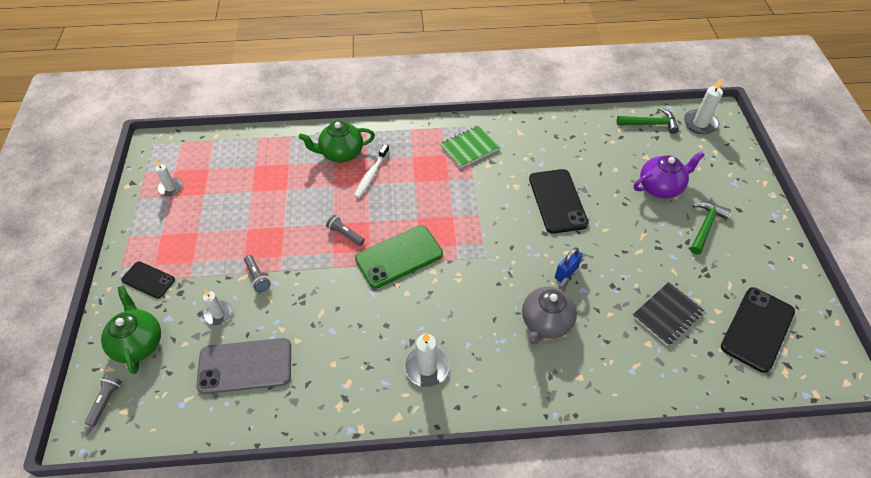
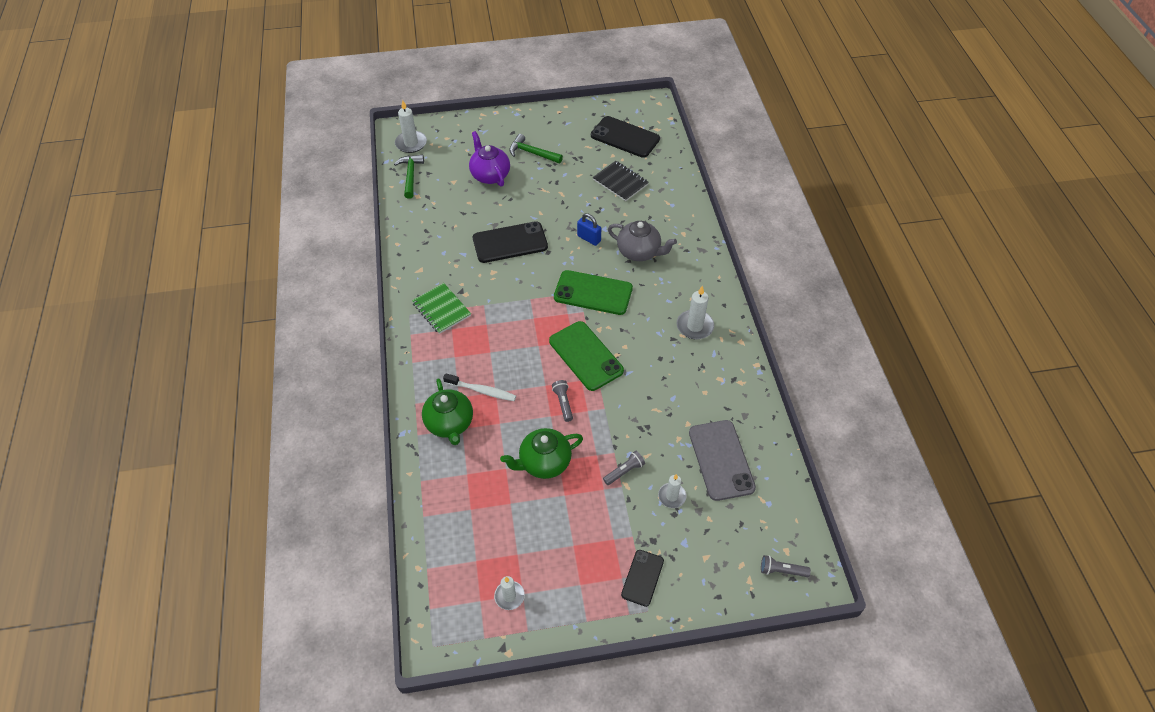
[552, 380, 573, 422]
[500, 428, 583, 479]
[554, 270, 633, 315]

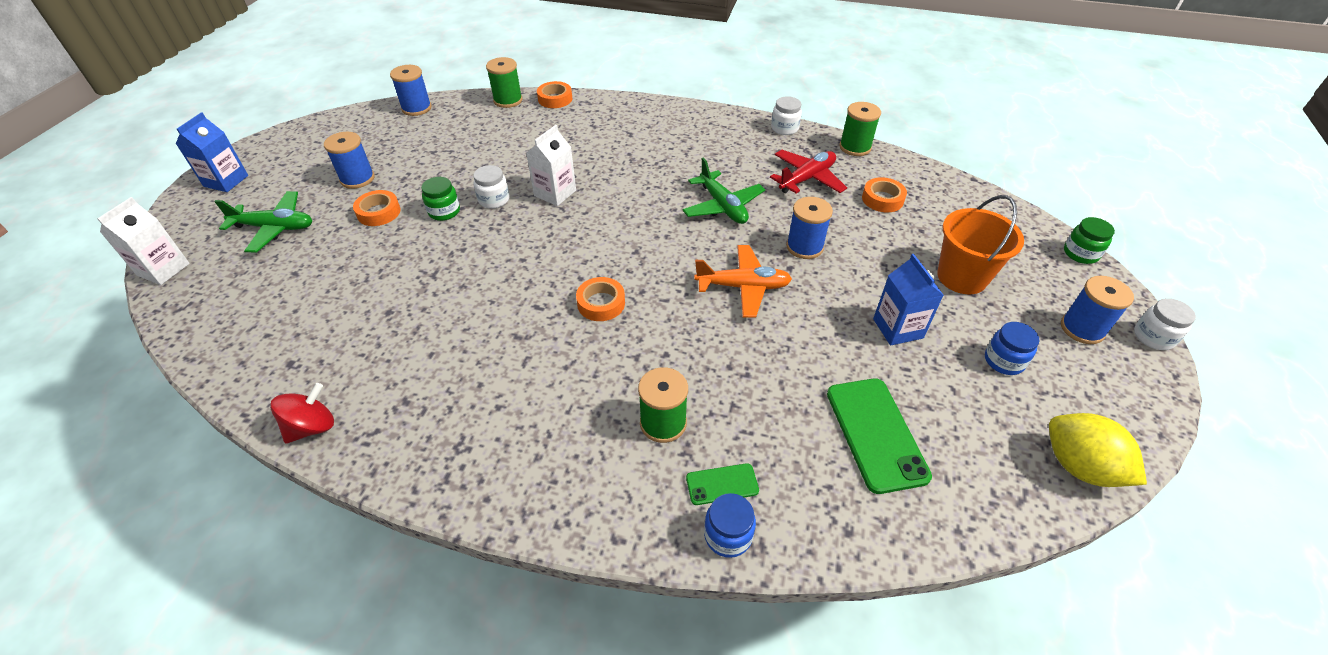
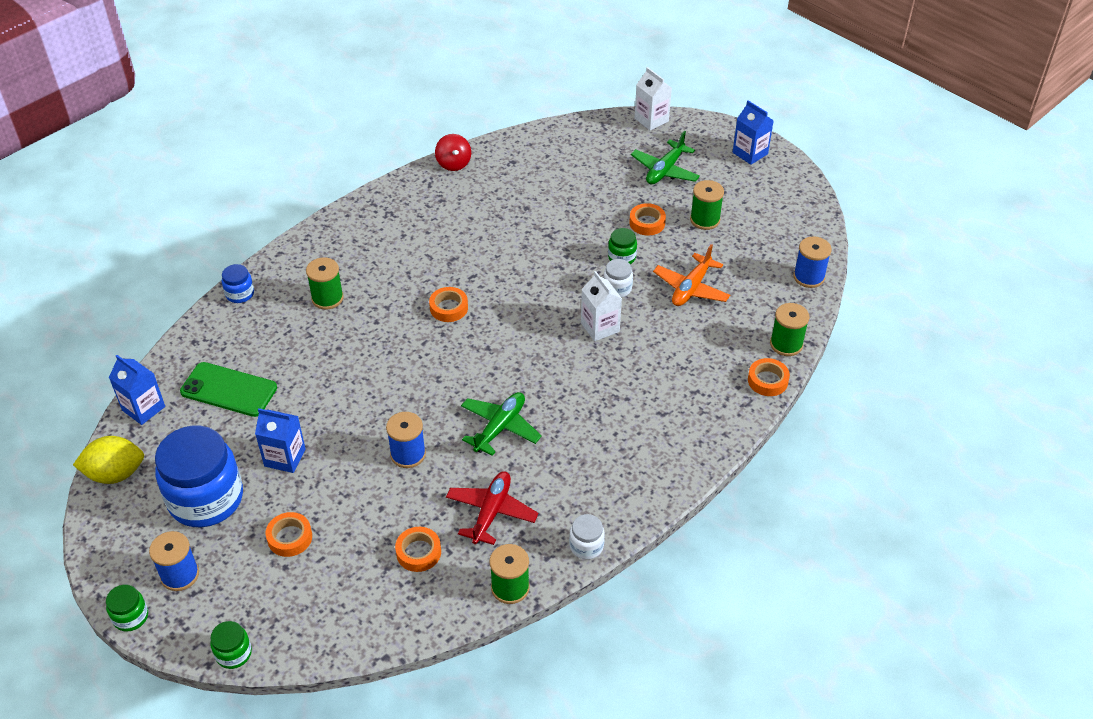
[690, 180, 724, 230]
[446, 471, 538, 545]
[461, 392, 542, 456]
[266, 512, 312, 557]
[653, 244, 730, 306]
[106, 585, 148, 632]
[155, 426, 243, 527]
[686, 463, 759, 505] (first image)
[109, 355, 165, 425]

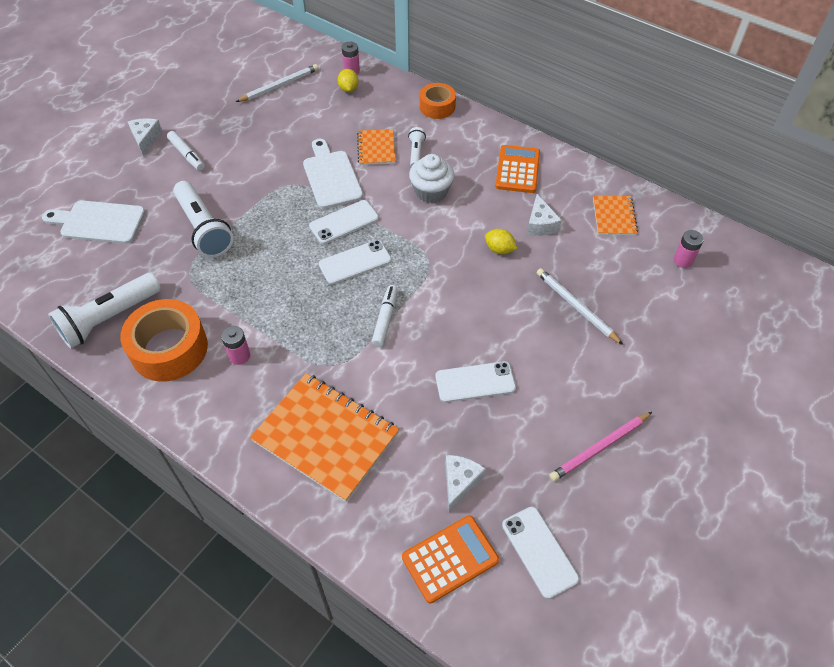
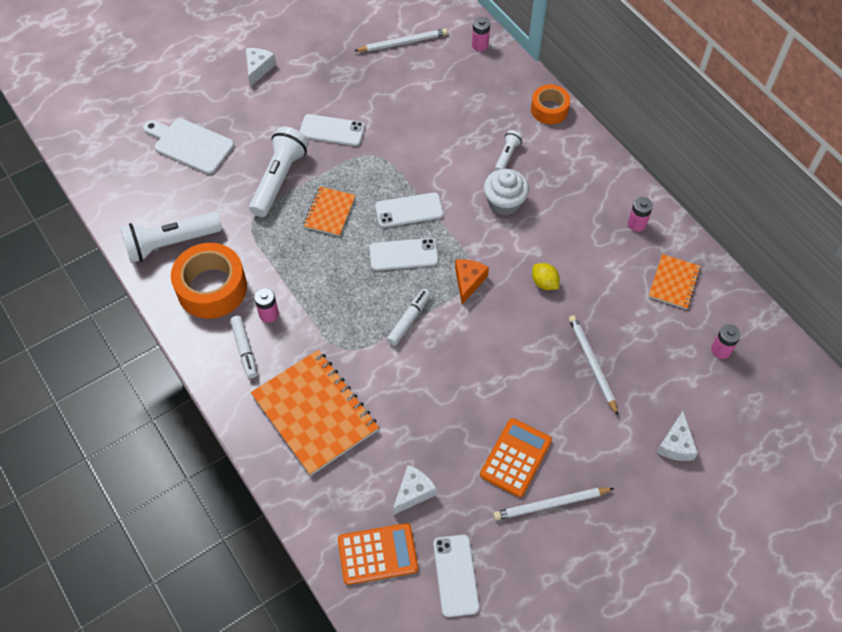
[338, 69, 359, 92] (first image)
[303, 187, 356, 236]
[230, 316, 257, 378]
[303, 139, 363, 209] (first image)
[480, 418, 552, 497]
[249, 126, 309, 217]
[656, 411, 698, 461]
[300, 114, 365, 146]
[493, 488, 614, 520]
[628, 197, 653, 232]
[455, 259, 489, 304]

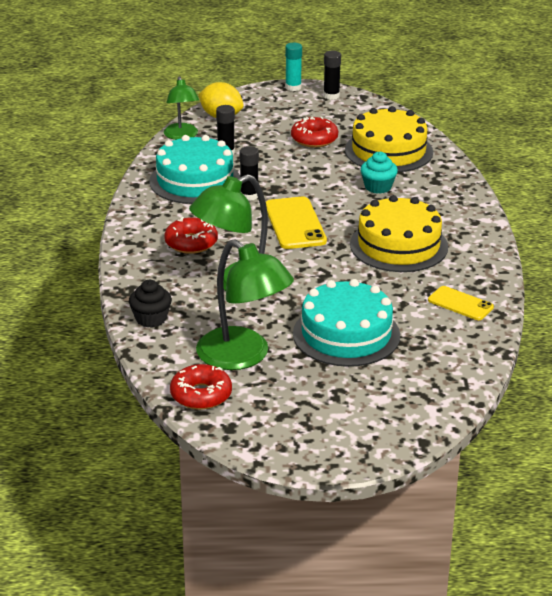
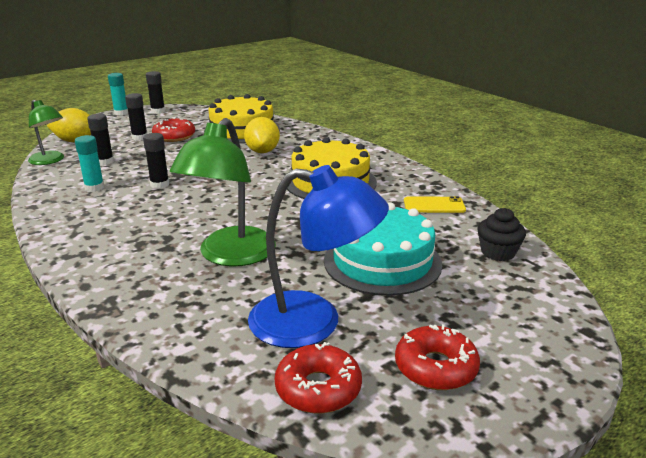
[75, 135, 104, 192]
[244, 117, 280, 153]
[266, 197, 327, 249] (first image)
[395, 324, 480, 390]
[248, 165, 389, 348]
[478, 208, 526, 261]
[125, 93, 147, 140]

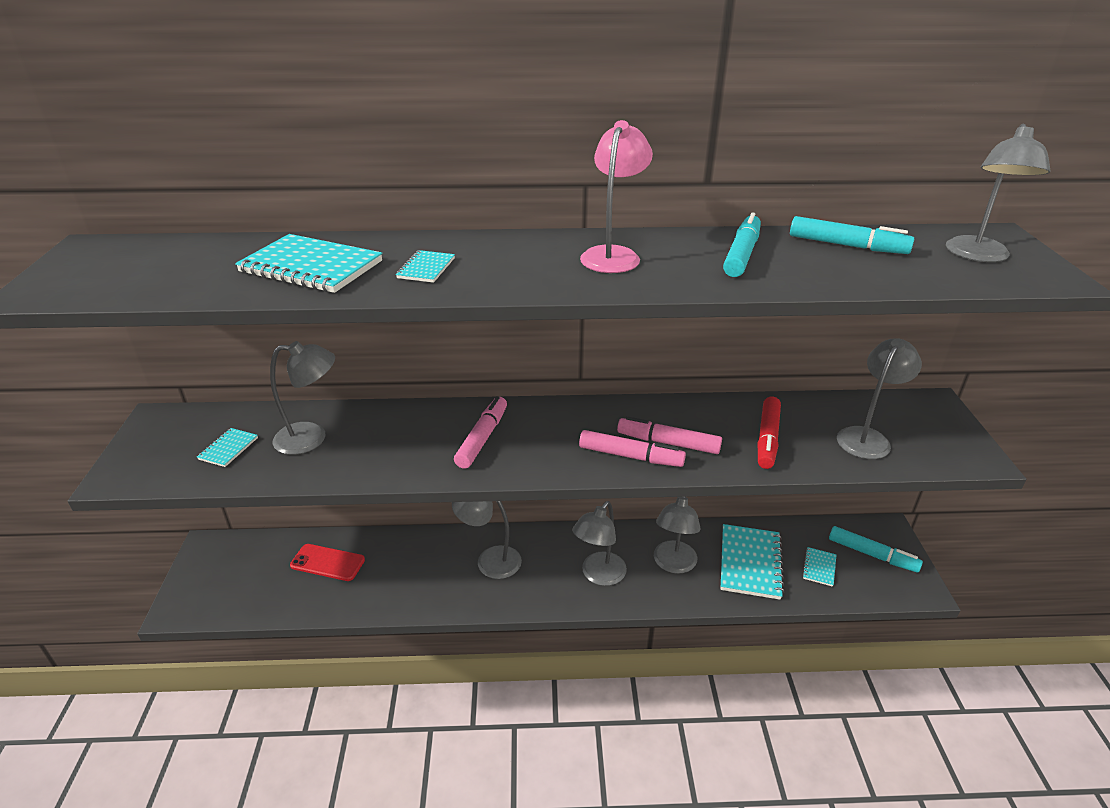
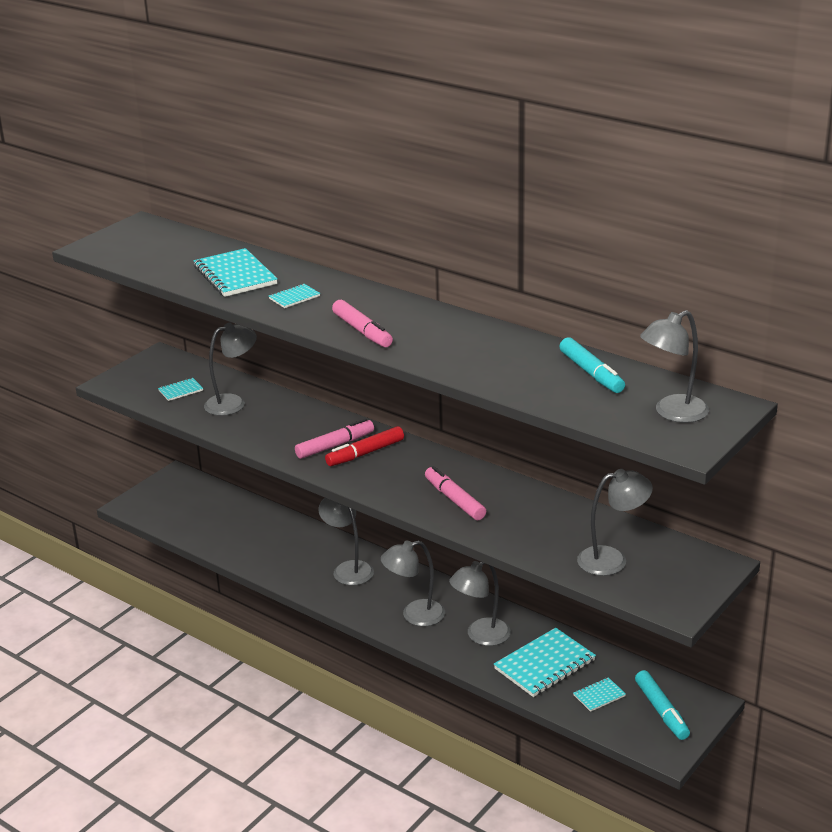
[580, 120, 653, 273] (first image)
[723, 212, 761, 277] (first image)
[204, 323, 257, 416]
[325, 426, 404, 466]
[332, 300, 393, 347]
[290, 544, 365, 581] (first image)

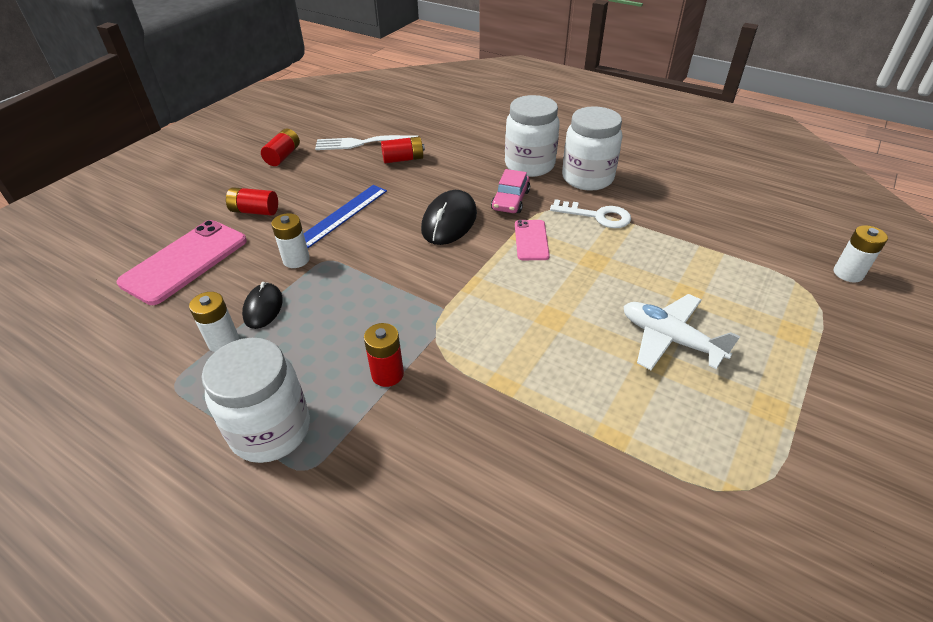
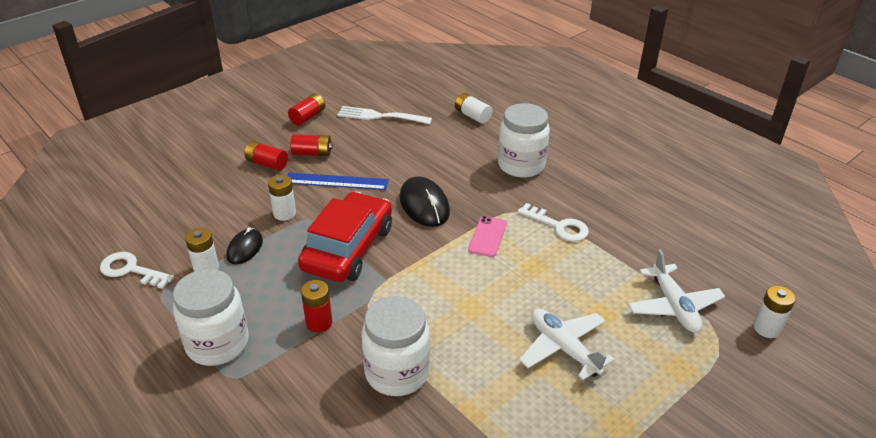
[362, 296, 430, 396]
[290, 134, 333, 156]
[491, 169, 530, 213] (first image)
[287, 173, 389, 190]
[399, 176, 450, 227]
[117, 220, 247, 305] (first image)
[455, 93, 492, 124]
[298, 192, 392, 282]
[628, 249, 725, 333]
[100, 252, 174, 289]

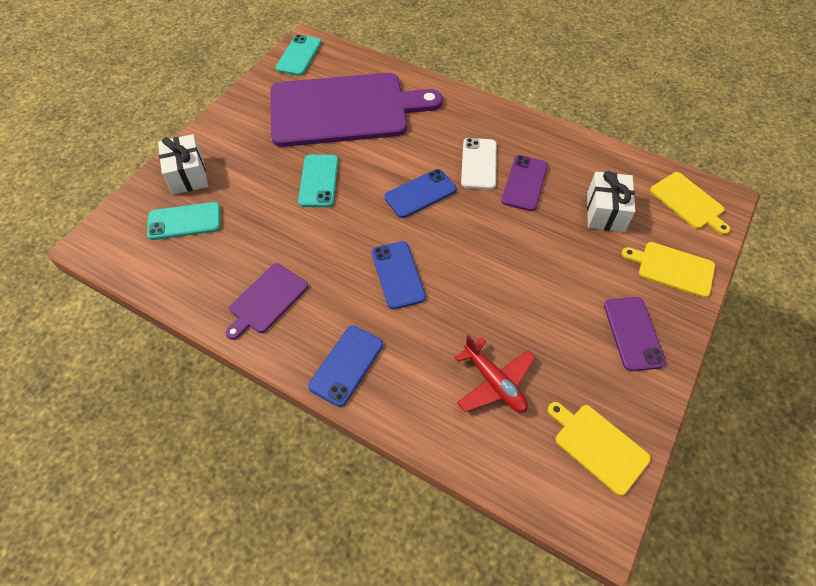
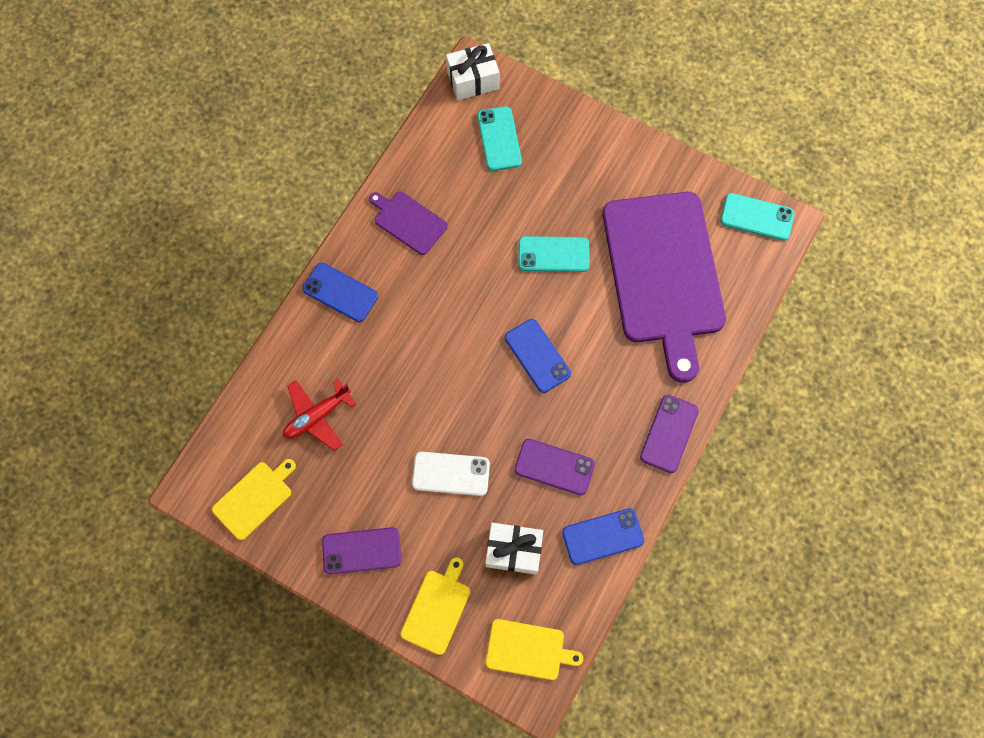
[446, 43, 499, 101]
[412, 452, 490, 496]
[486, 619, 583, 680]
[562, 508, 644, 565]
[640, 395, 699, 473]

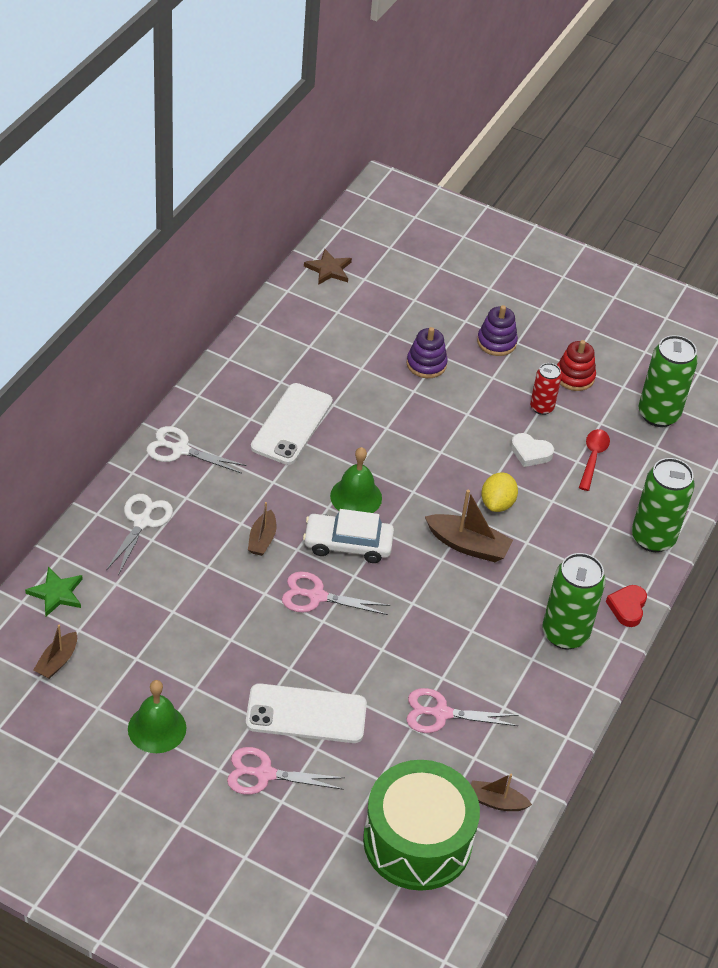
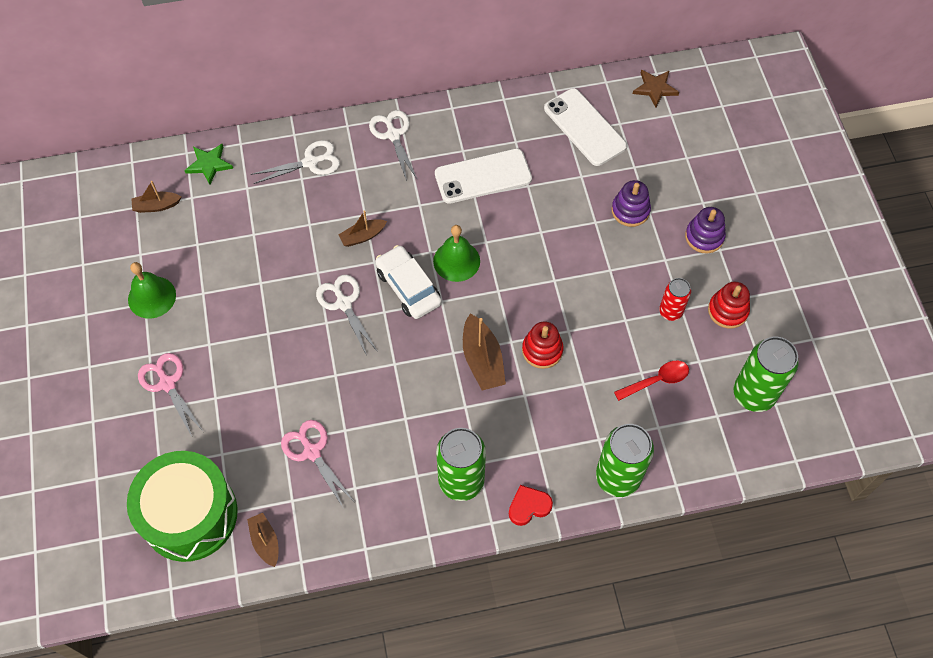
[511, 433, 554, 467] (first image)
[522, 322, 563, 369]
[316, 275, 378, 356]
[544, 88, 627, 166]

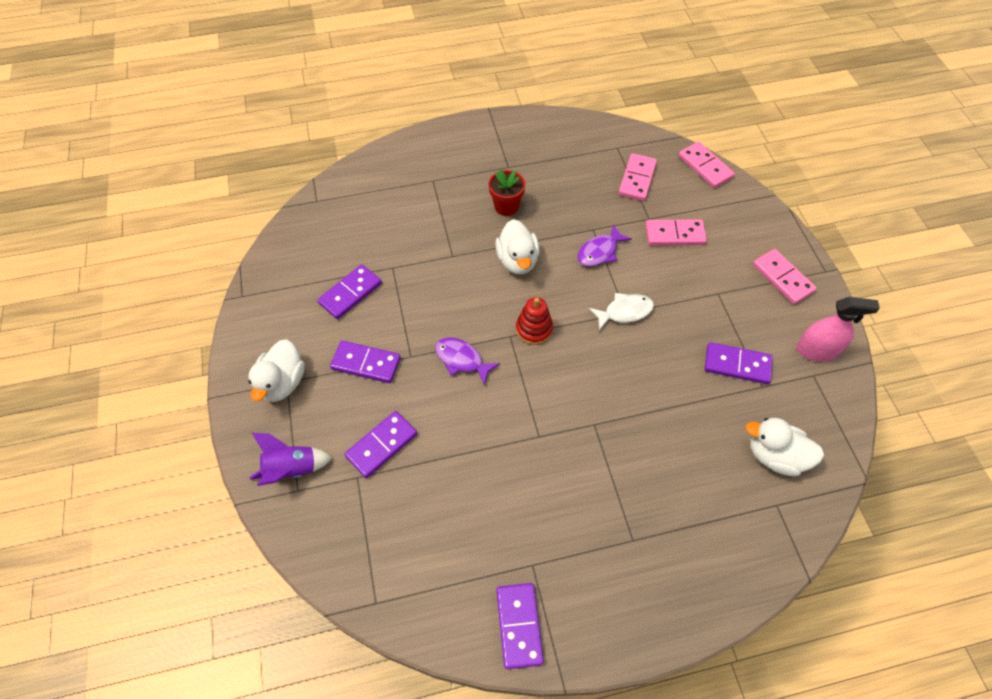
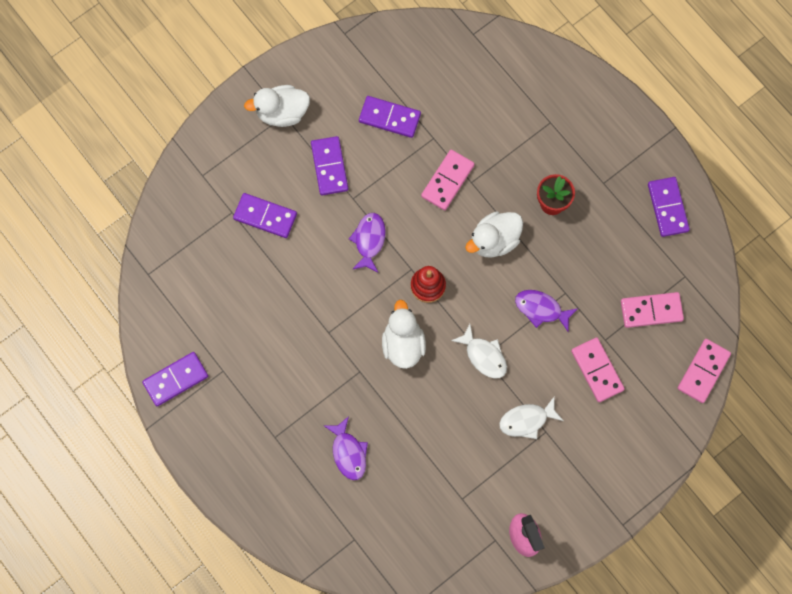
[421, 150, 475, 210]
[648, 177, 690, 237]
[382, 300, 426, 369]
[249, 433, 332, 486] (first image)
[499, 396, 563, 439]
[324, 416, 368, 480]

